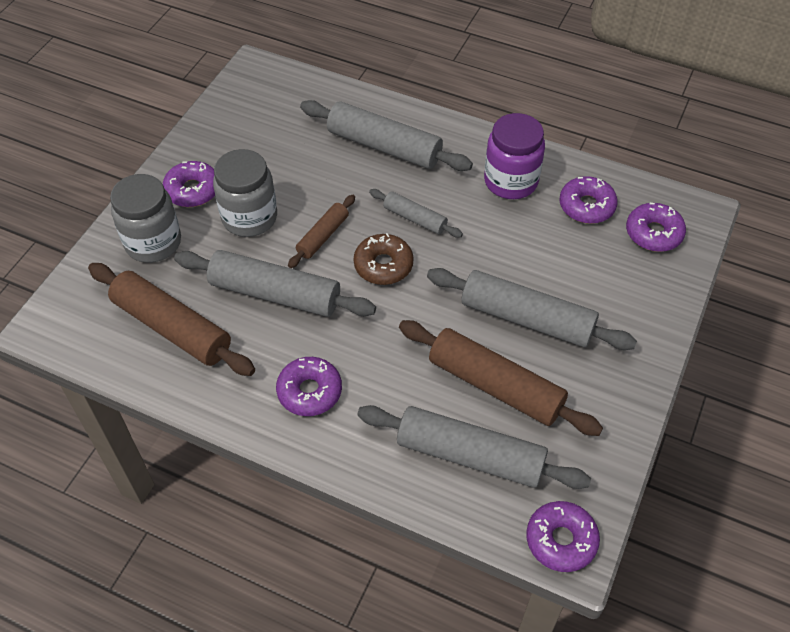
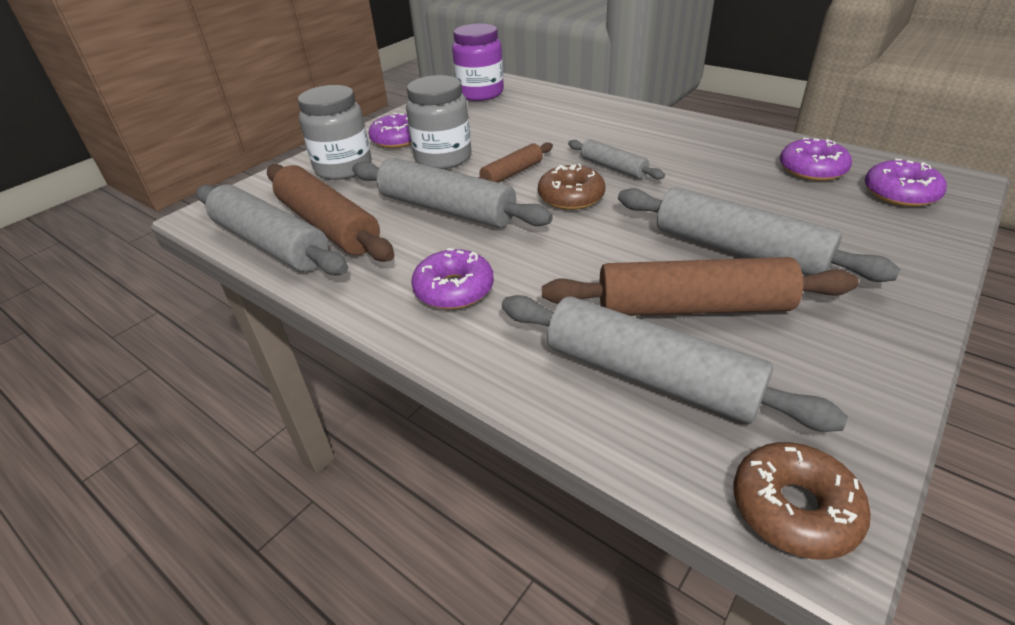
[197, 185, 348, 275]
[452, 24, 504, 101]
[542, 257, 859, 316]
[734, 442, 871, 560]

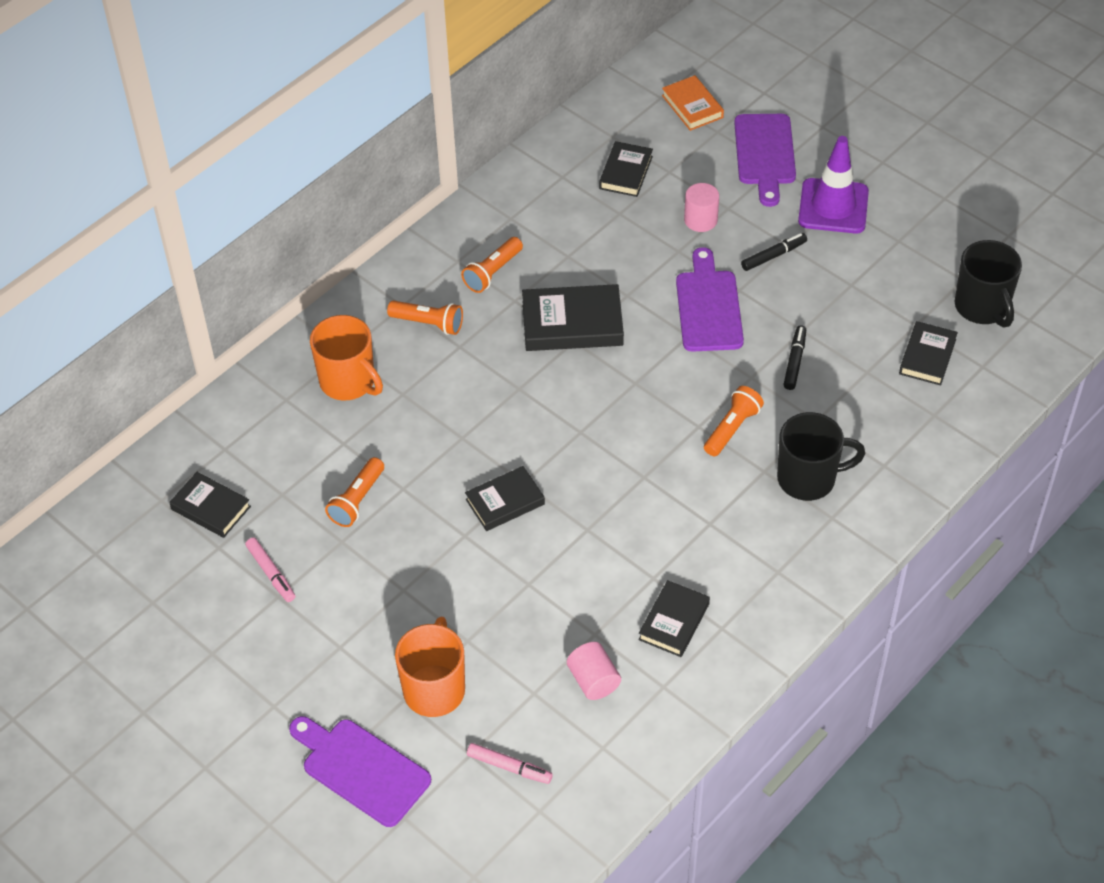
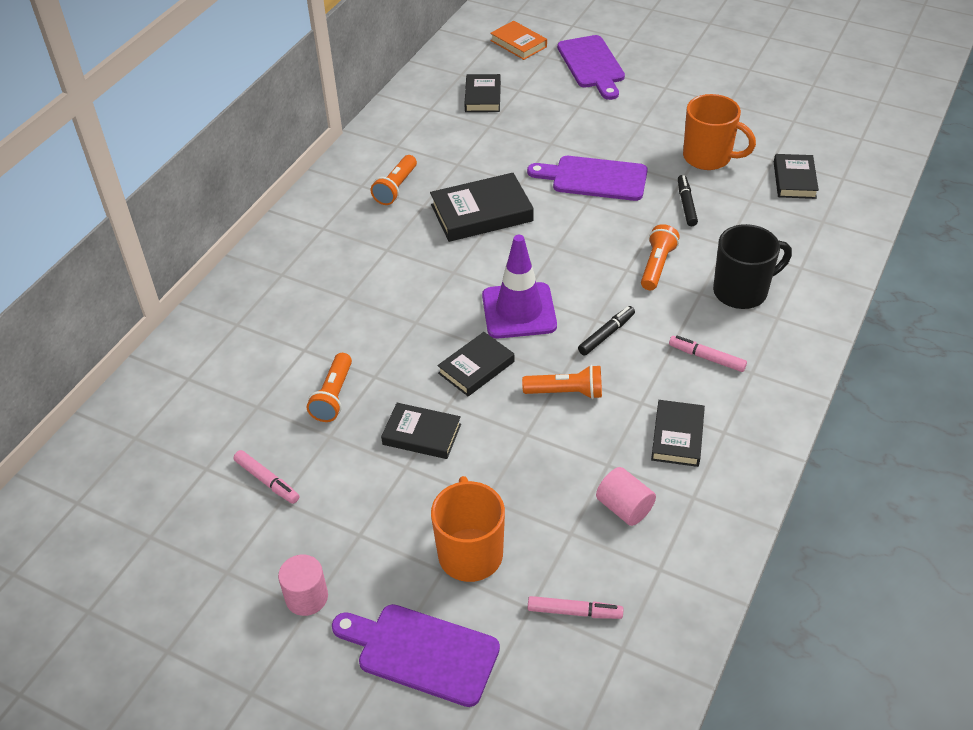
[482, 235, 557, 338]
[278, 555, 328, 616]
[578, 306, 635, 355]
[955, 240, 1022, 328] (first image)
[527, 156, 648, 201]
[522, 365, 602, 399]
[683, 94, 756, 170]
[381, 403, 461, 459]
[669, 335, 747, 372]

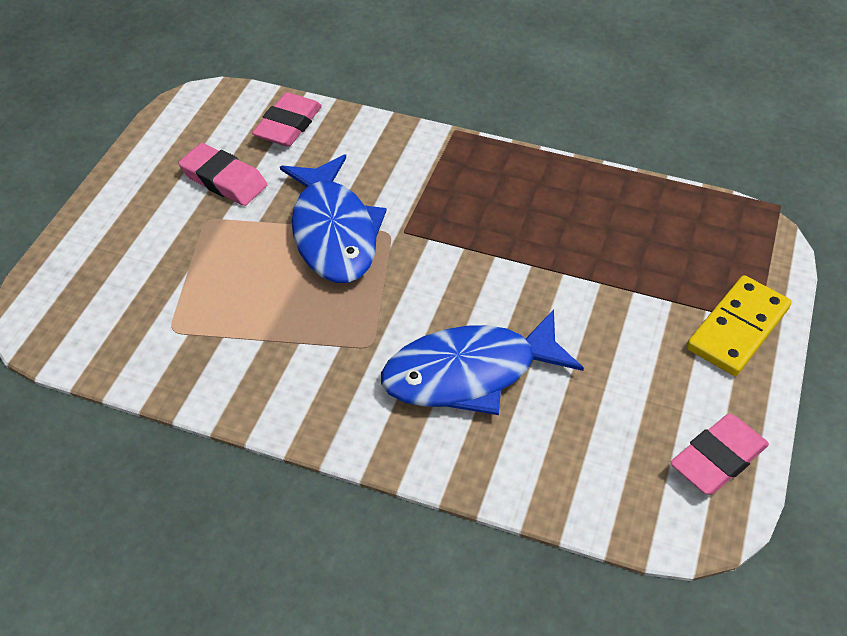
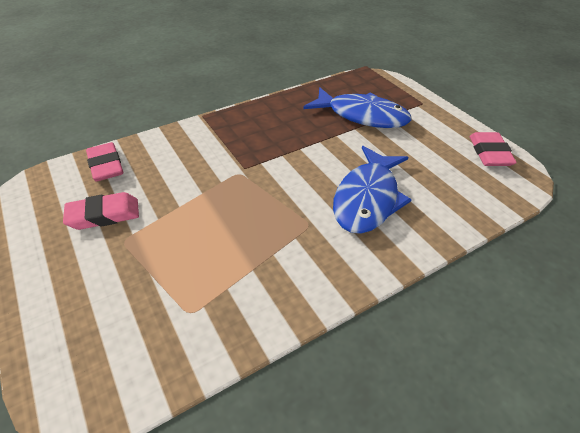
[303, 87, 411, 128]
[687, 275, 791, 376] (first image)

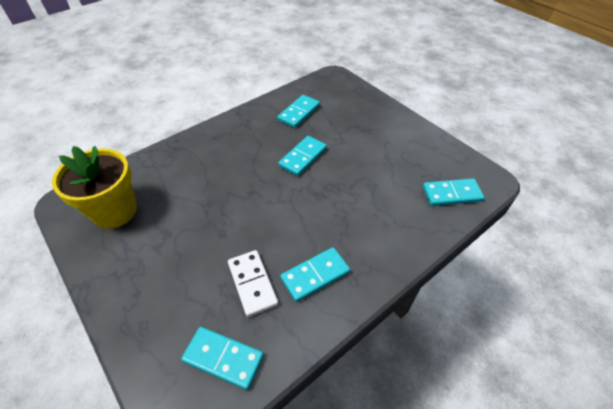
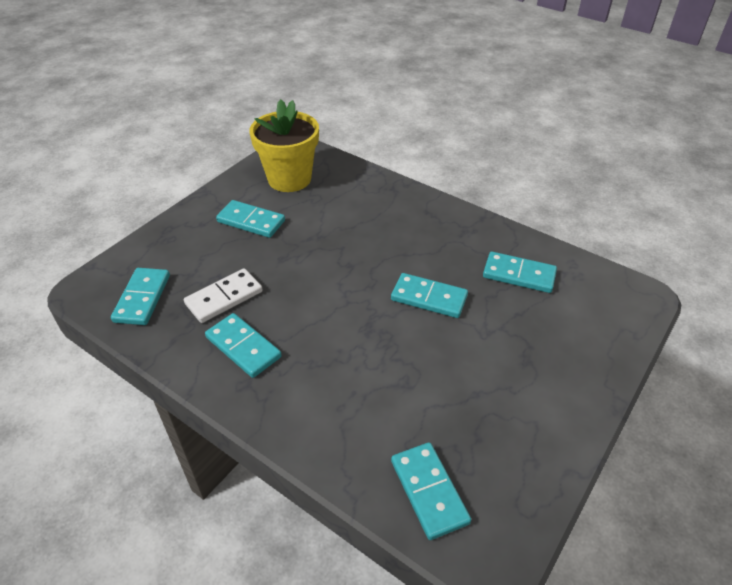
[216, 200, 285, 238]

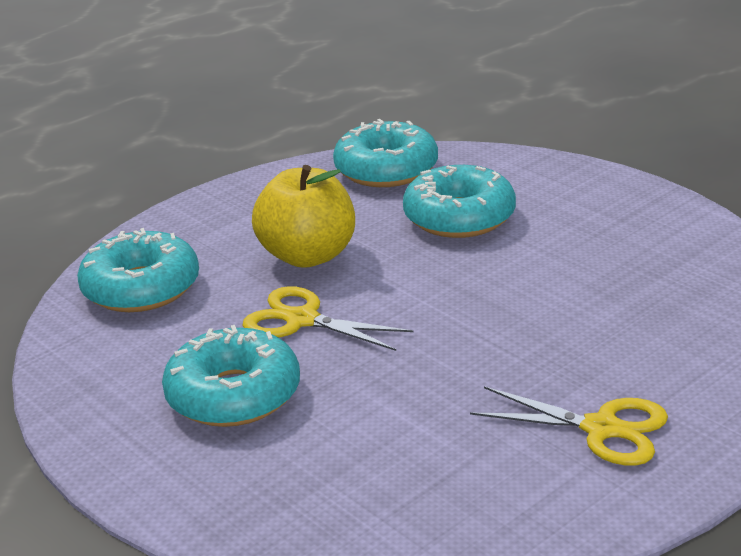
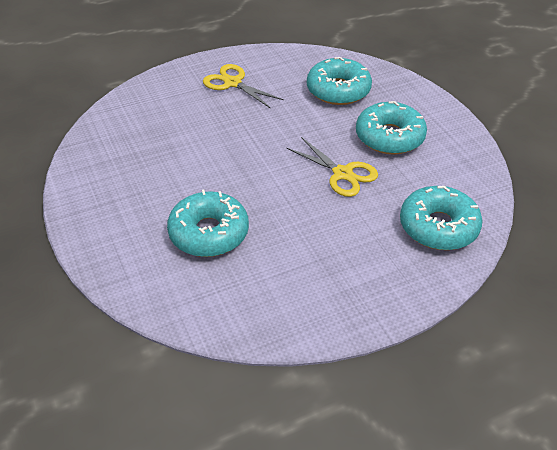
[307, 57, 372, 105]
[252, 165, 355, 268] (first image)

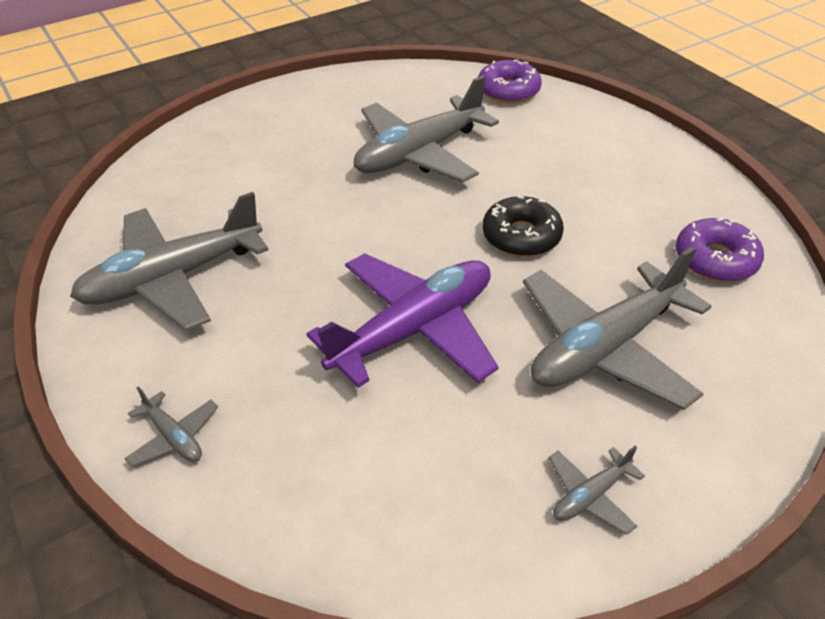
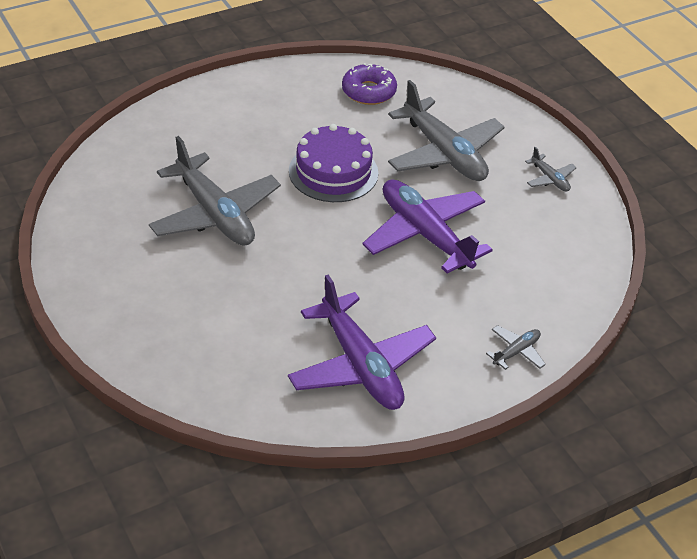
[478, 60, 542, 103] (first image)
[288, 275, 436, 410]
[289, 124, 378, 202]

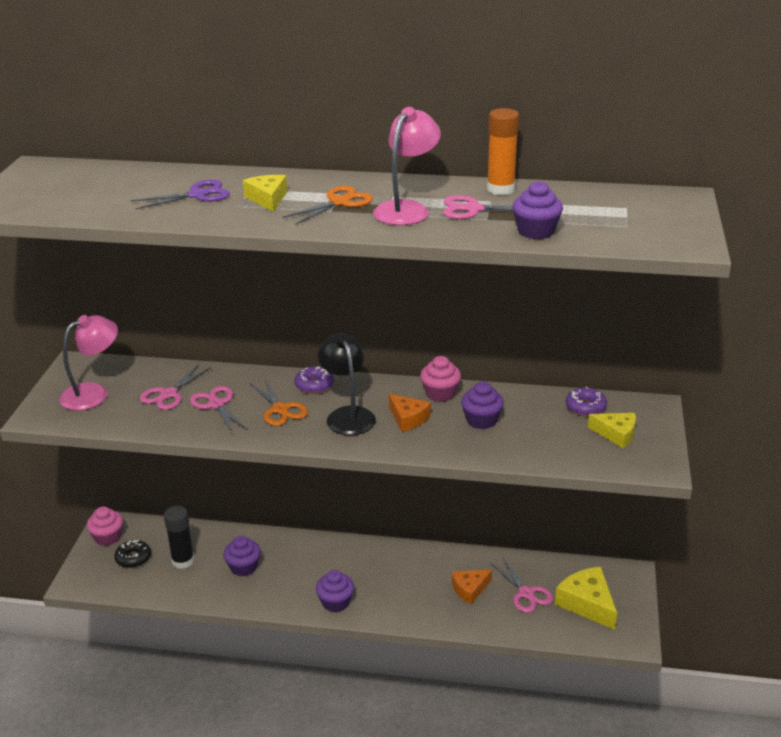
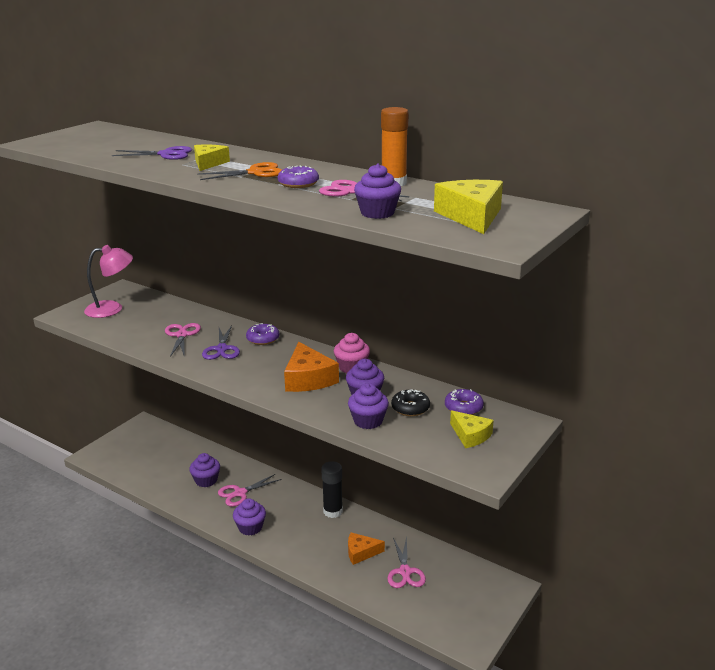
[278, 166, 319, 188]
[318, 333, 376, 435] (first image)
[218, 474, 281, 507]
[202, 325, 240, 360]
[284, 342, 339, 392]
[87, 506, 123, 546] (first image)
[321, 461, 343, 518]
[391, 389, 430, 416]
[434, 180, 503, 234]
[348, 383, 389, 429]

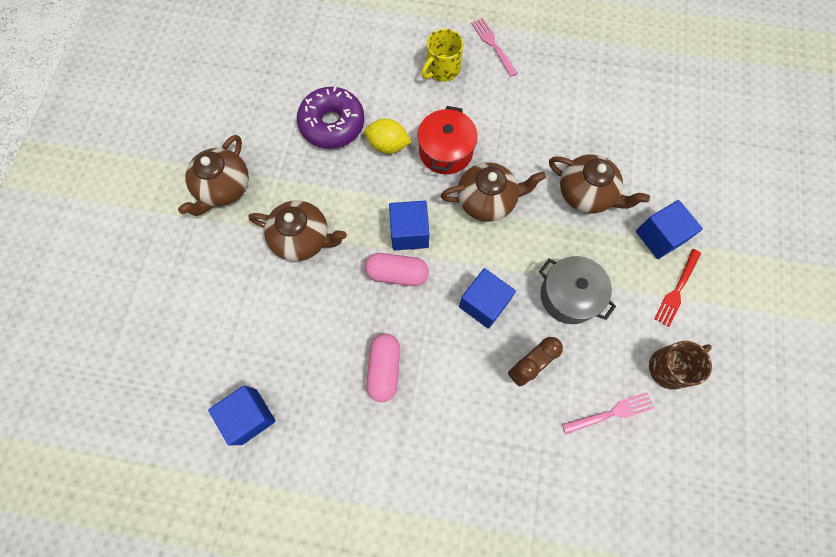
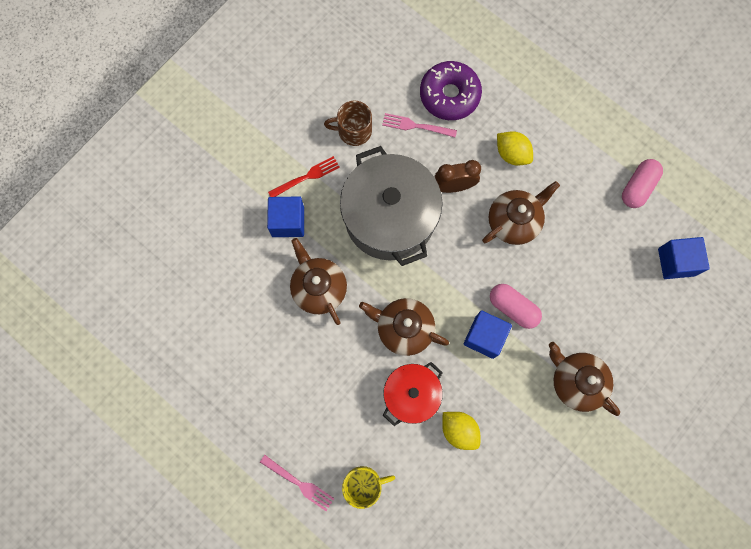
[260, 455, 335, 511]
[420, 61, 482, 120]
[482, 181, 560, 245]
[340, 146, 443, 266]
[459, 268, 516, 329] (first image)
[622, 159, 663, 208]
[497, 131, 533, 166]

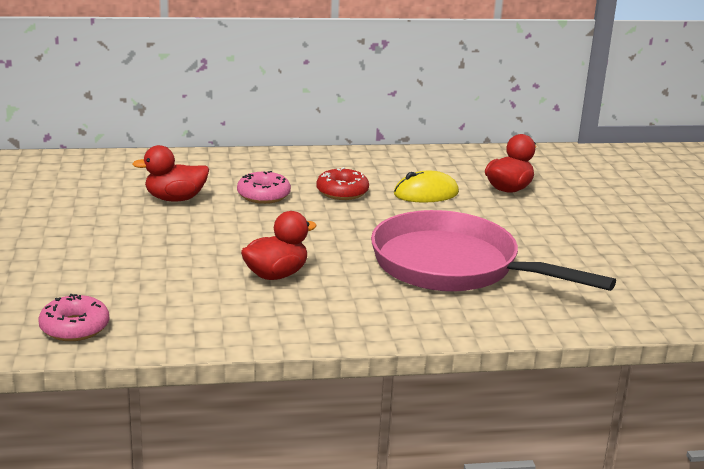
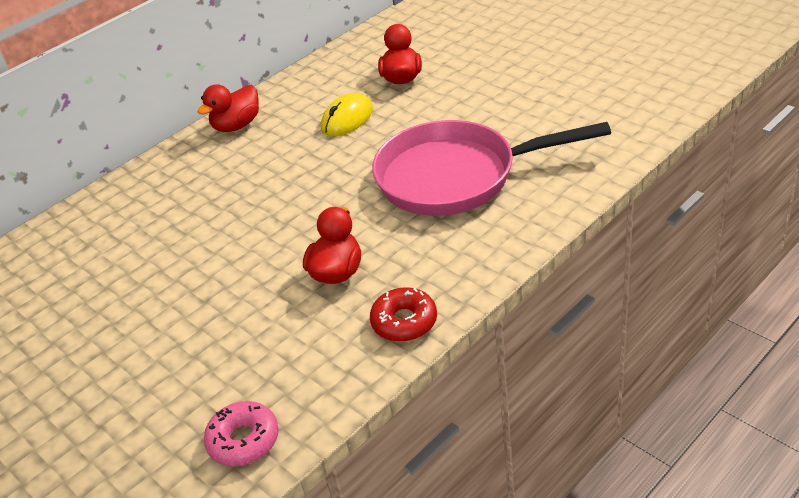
[197, 84, 259, 132]
[370, 287, 437, 342]
[237, 171, 291, 204] (first image)

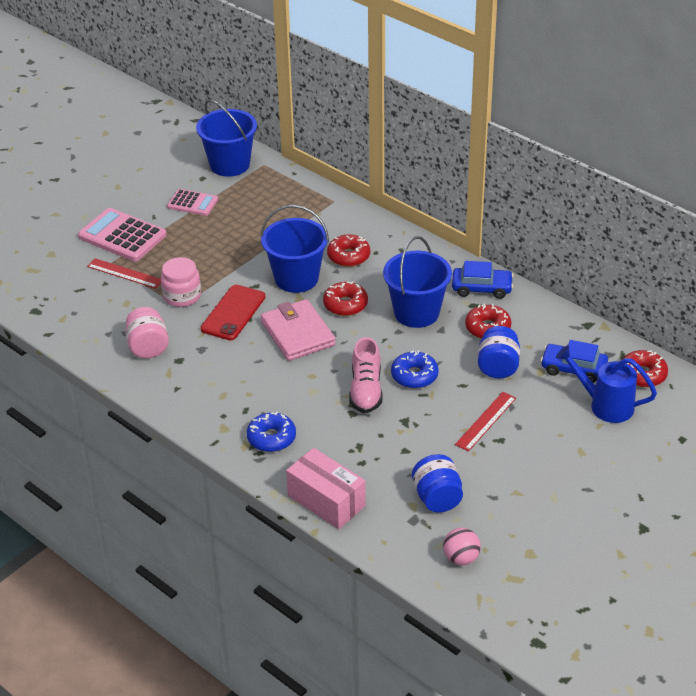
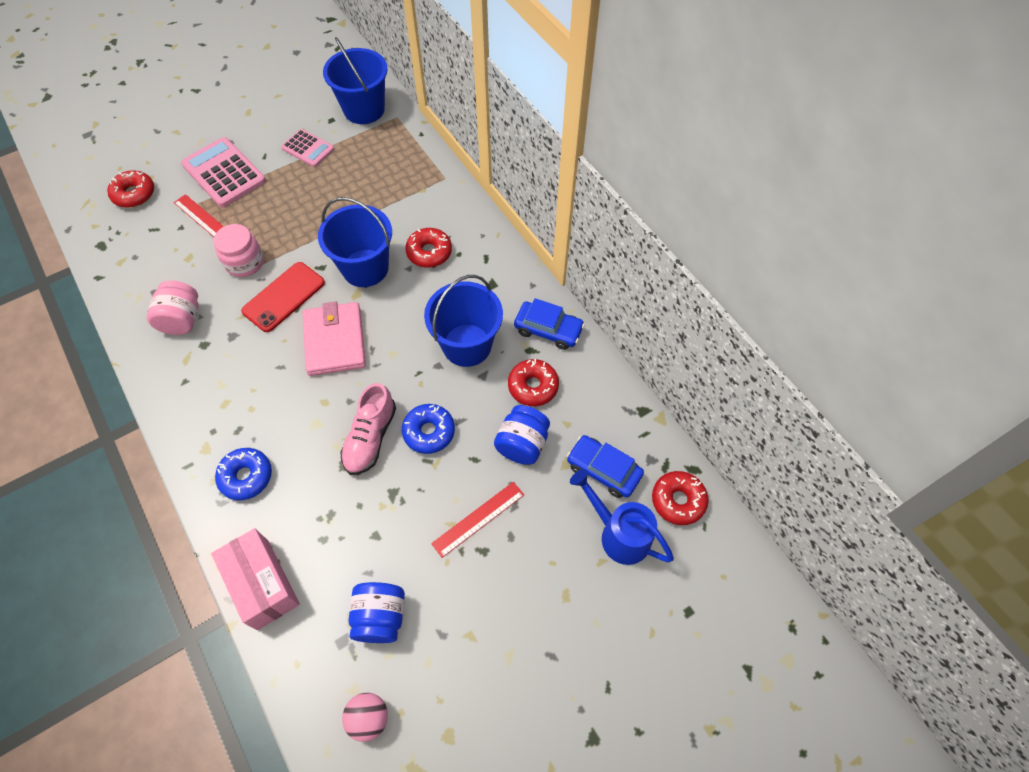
[107, 170, 154, 208]

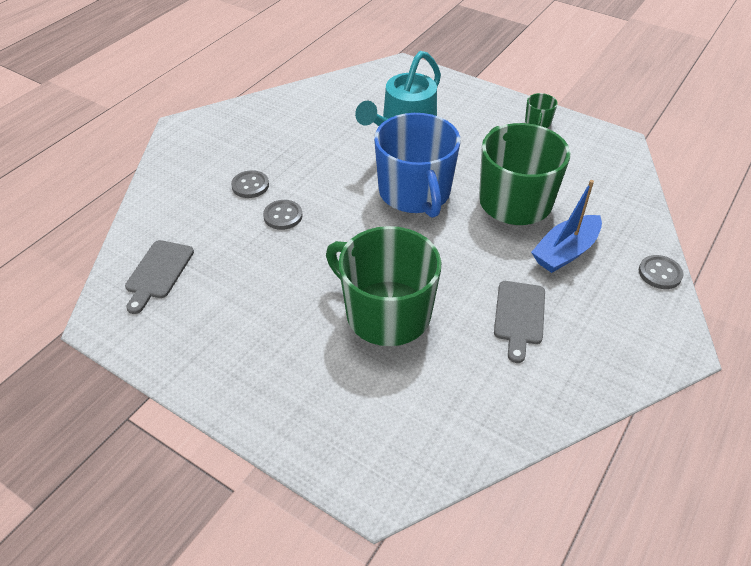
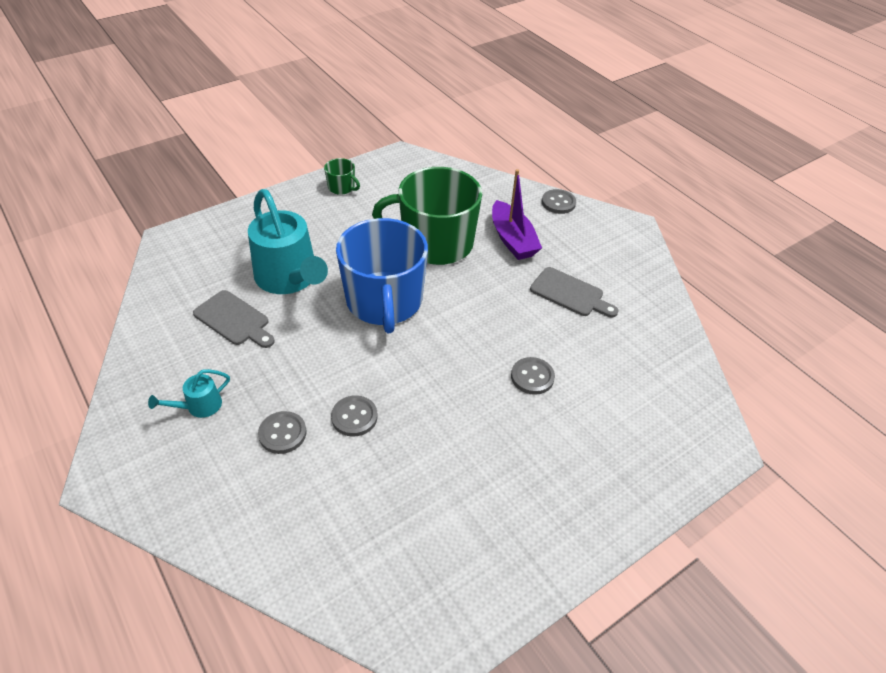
[336, 218, 428, 333]
[492, 169, 542, 260]
[511, 357, 555, 395]
[193, 290, 275, 348]
[148, 369, 230, 418]

